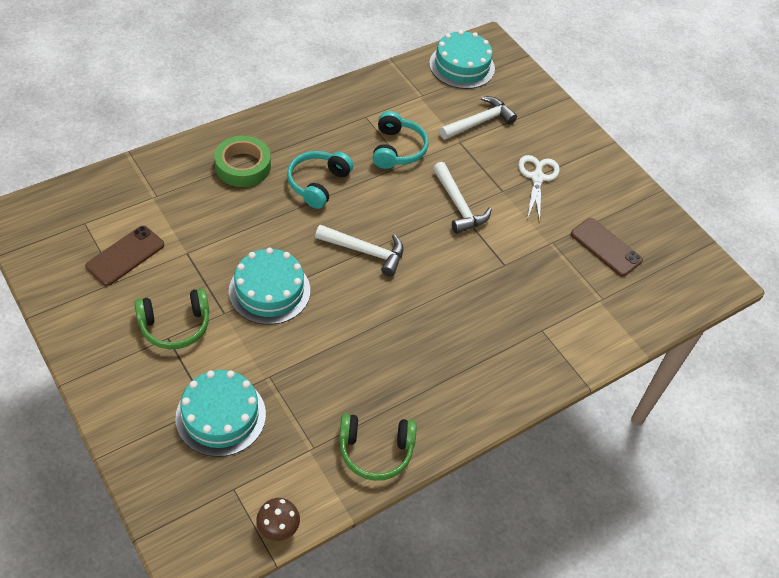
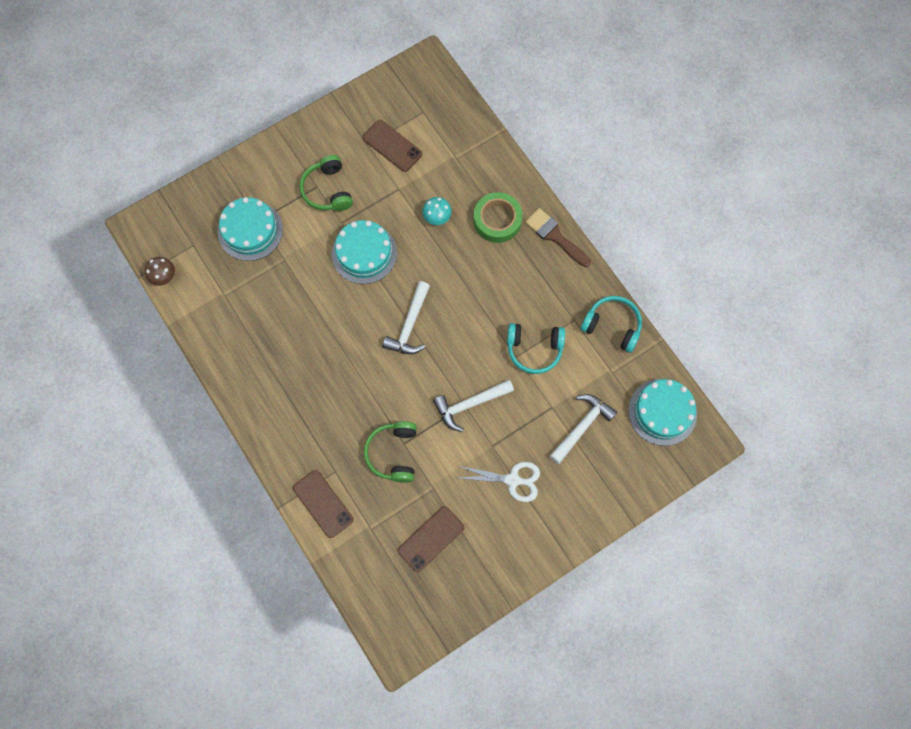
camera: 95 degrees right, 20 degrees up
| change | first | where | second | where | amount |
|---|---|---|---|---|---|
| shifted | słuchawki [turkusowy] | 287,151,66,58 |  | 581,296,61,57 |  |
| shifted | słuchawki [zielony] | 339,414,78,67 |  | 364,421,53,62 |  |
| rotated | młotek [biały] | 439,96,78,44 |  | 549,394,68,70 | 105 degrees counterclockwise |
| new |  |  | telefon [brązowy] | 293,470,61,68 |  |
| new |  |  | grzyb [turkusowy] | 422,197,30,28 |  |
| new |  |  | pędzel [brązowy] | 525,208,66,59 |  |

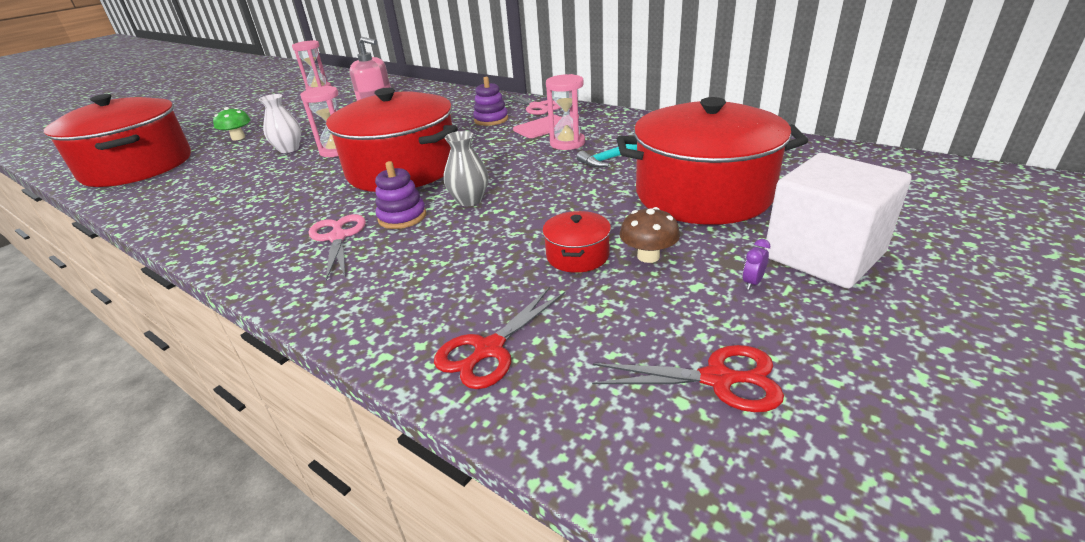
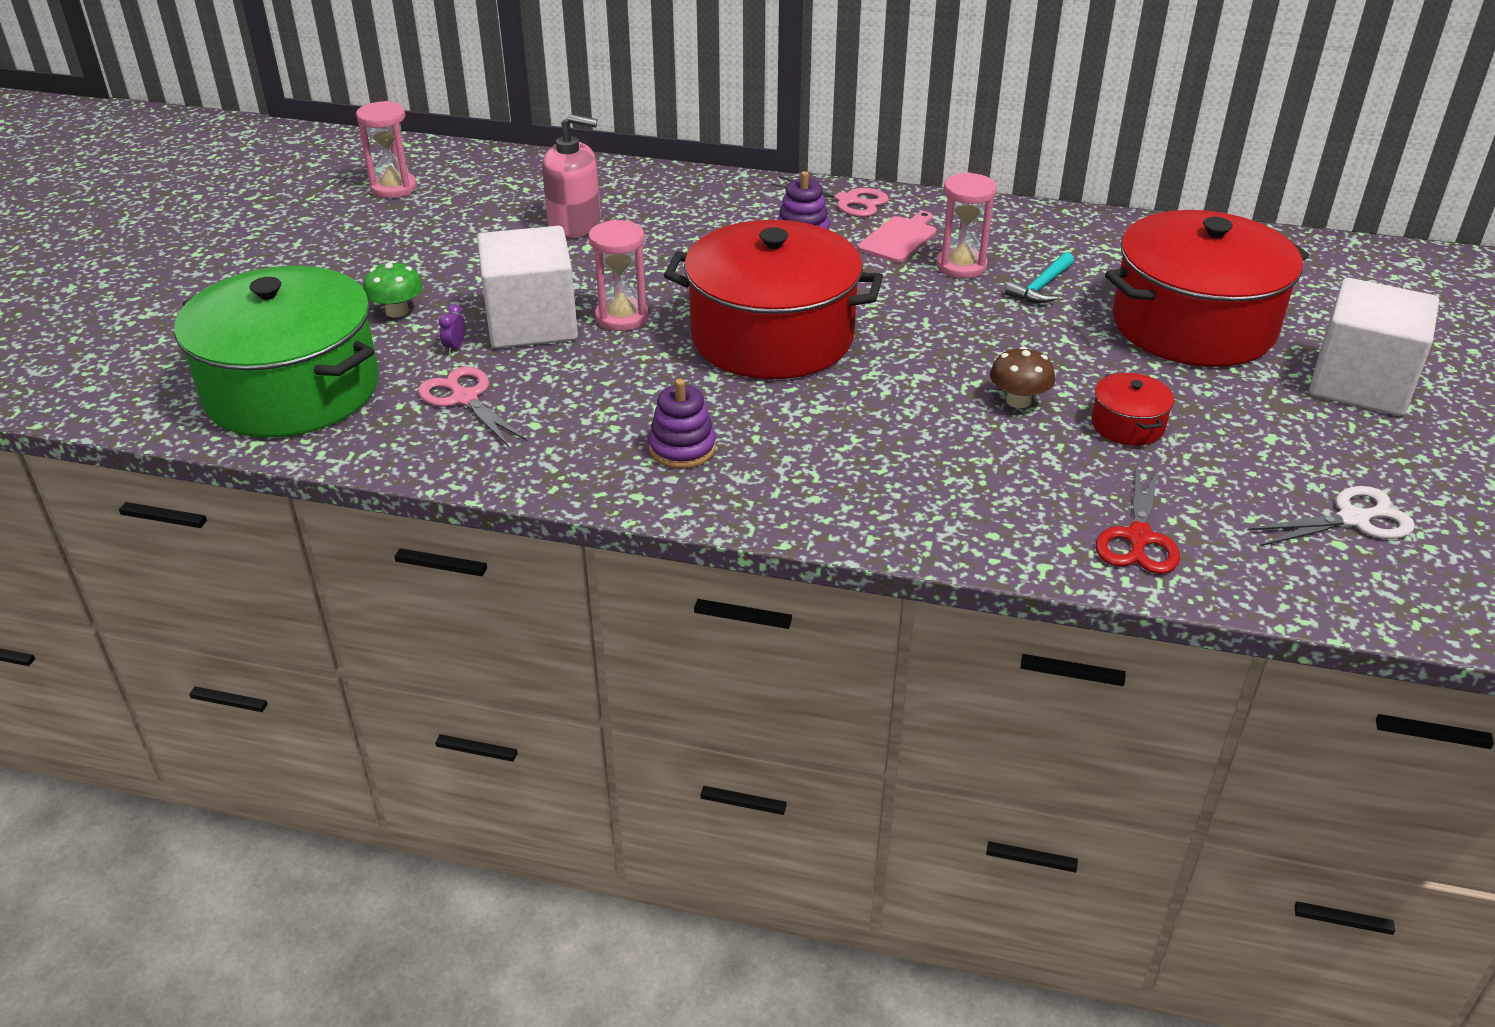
camera: 25 degrees left, 5 degrees up
| change | first | where | second | where | amount |
|---|---|---|---|---|---|
| repainted | garnek [czerwony] | 44,94,147,93 | garnek [zielony] | 174,266,205,172 |  |
| swapped | wazon [biały] | 259,94,42,59 | sześcian [biały] | 477,226,101,123 |  |
| shifted | nożyczki [różowy] | 309,214,57,67 |  | 418,367,110,80 |  |
| shifted | zabawka nakładanka [fioletowy] | 375,161,51,68 |  | 648,379,68,90 |  |
| gone | wazon [szary] | 444,131,45,75 |  |  |  |
| repainted | nożyczki [czerwony] | 592,345,192,67 | nożyczki [biały] | 1247,486,168,60 |  |
| shifted | grzyb [brązowy] | 620,207,60,56 |  | 990,346,65,62 |  |
| shifted | budzik [fioletowy] | 743,239,27,51 |  | 439,304,26,50 |  |

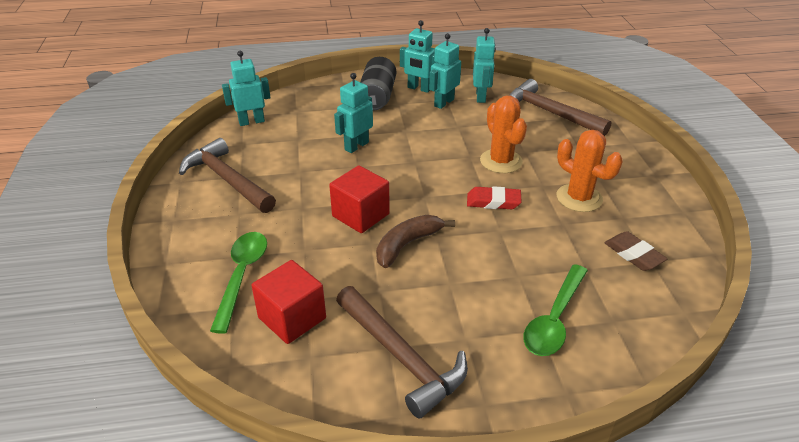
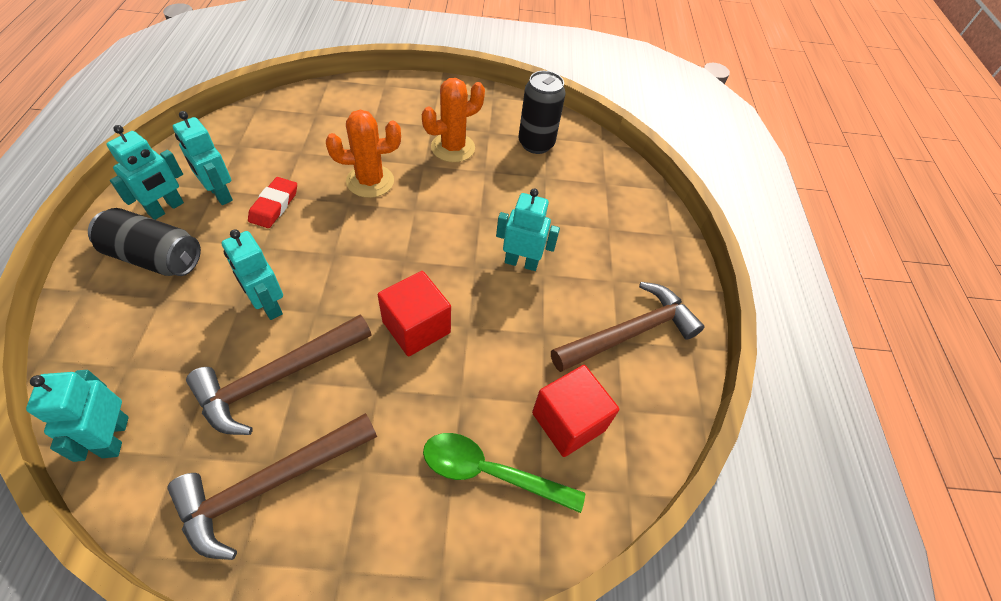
camera: 85 degrees left, 15 degrees up
| change | first | where | second | where | amount |
|---|---|---|---|---|---|
| gone | banan [brązowy] | 376,215,79,53 |  |  |  |
| shifted | gumka do mazania [czerwony] | 467,186,55,23 |  | 248,177,49,51 |  |
| shifted | robot [turkusowy] | 473,28,23,75 |  | 496,188,64,83 |  |
| shifted | młotek [brązowy] | 509,79,102,57 |  | 186,315,186,120 |  |
| gone | łyżka [zielony] | 523,264,65,92 |  |  |  |
| swapped | gumka do mazania [brązowy] | 605,231,62,40 | puszka [czarny] | 518,71,48,83 |  |

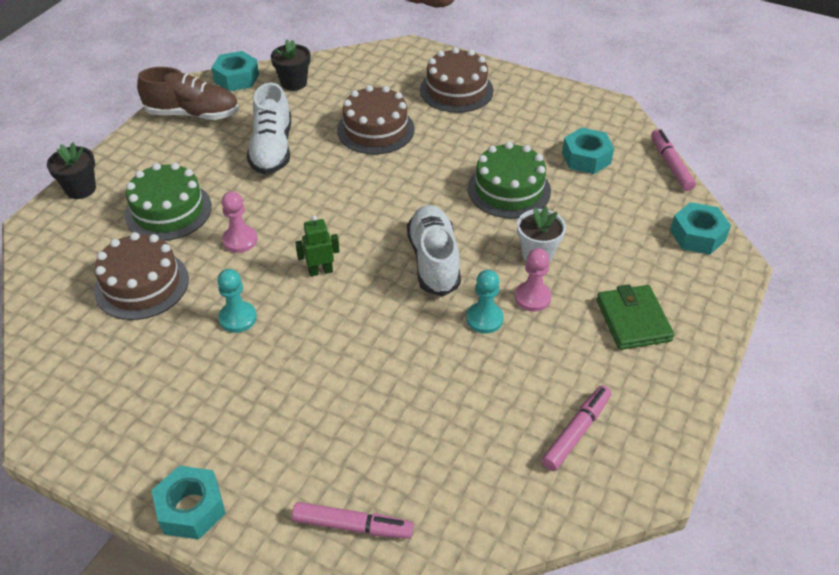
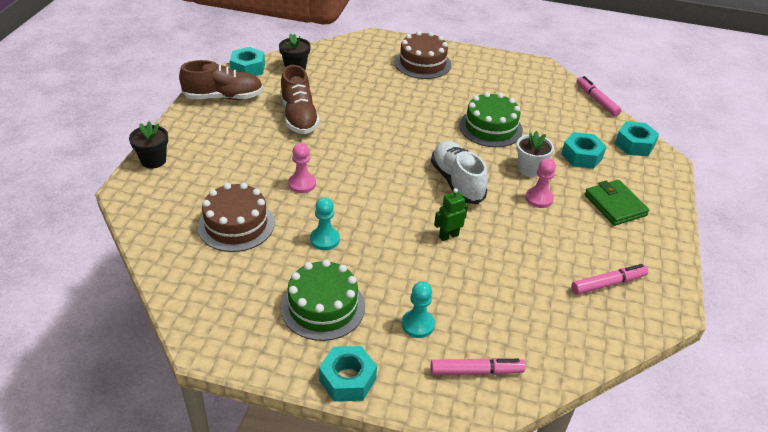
camera: 15 degrees left, 5 degrees down
| change | first | where | second | where | amount |
|---|---|---|---|---|---|
| shifted | tort [zielony] | 125,163,87,78 |  | 281,259,84,82 |  |
| repainted | but [biały] | 247,83,44,92 | but [brązowy] | 280,65,40,69 |  |
| shifted | robot [zielony] | 295,215,45,62 |  | 434,188,34,53 |  |
| gone | tort [brązowy] | 337,85,78,70 |  |  |  |
| shifted | pionek [turkusowy] | 466,270,38,64 |  | 402,281,33,57 |  |
| rotated | flamaster [różowy] | 542,385,70,86 |  | 571,264,77,31 | 45 degrees clockwise |
| shifted | nakrętka [turkusowy] | 562,128,52,46 |  | 562,132,45,37 |  |

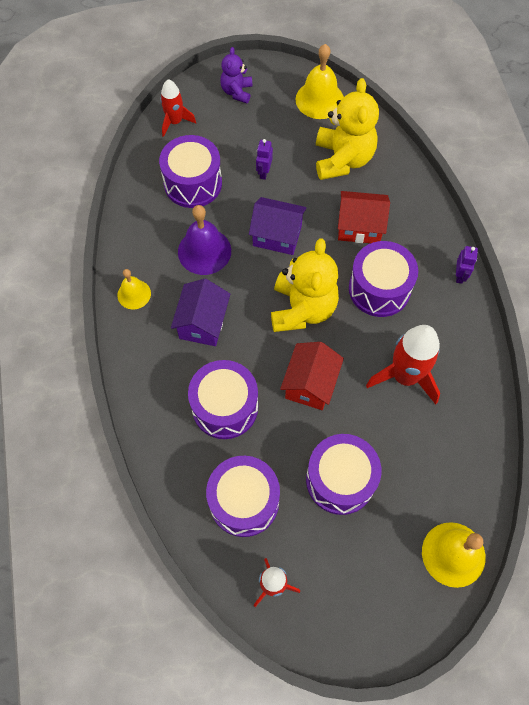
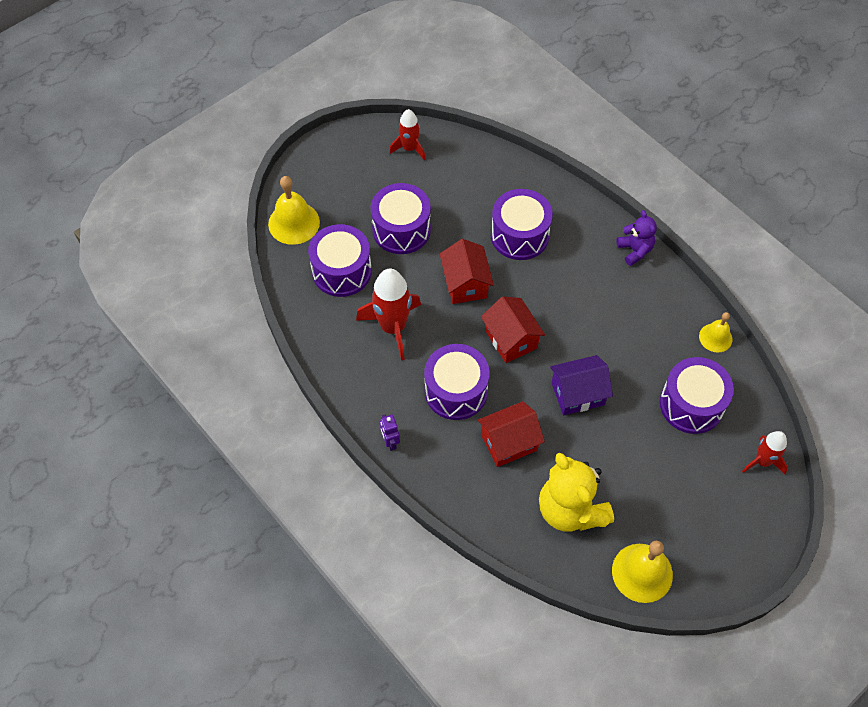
camera: 150 degrees right, 5 degrees down
| change | first | where | second | where | amount |
|---|---|---|---|---|---|
| shifted | dzwonek [żółty] | 117,269,34,40 |  | 699,312,33,41 |  |
| gone | domek [fioletowy] | 171,279,59,67 |  |  |  |
| gone | dzwonek [fioletowy] | 178,205,53,70 |  |  |  |
| shifted | bęben [fioletowy] | 206,456,74,81 |  | 308,224,64,73 |  |
| shifted | miś [fioletowy] | 220,47,33,56 |  | 617,210,40,56 |  |
| gone | robot [fioletowy] | 256,139,17,41 |  |  |  |
| swapped | miś [żółty] | 271,238,68,94 | domek [czerwony] | 481,296,64,67 |  |

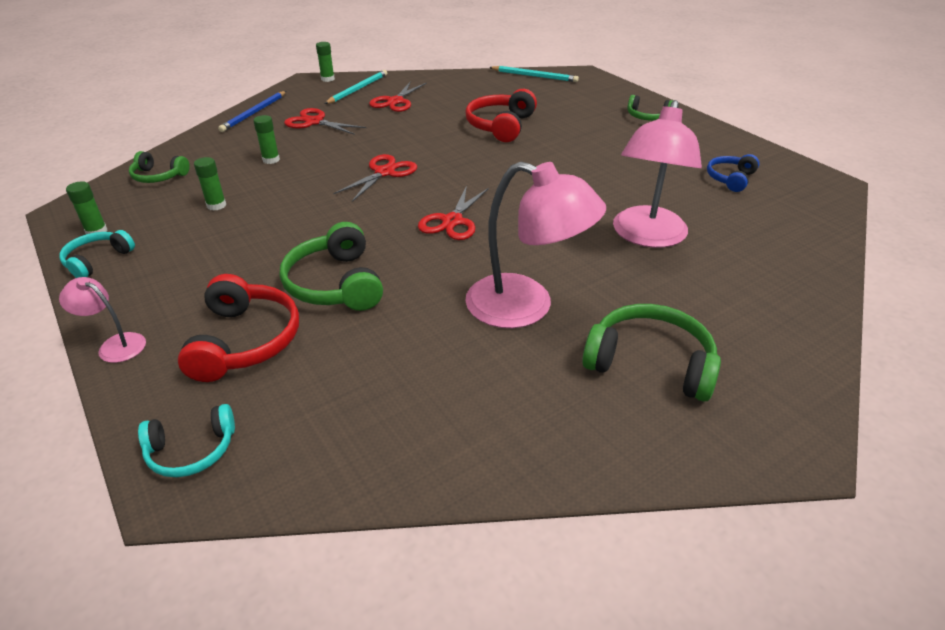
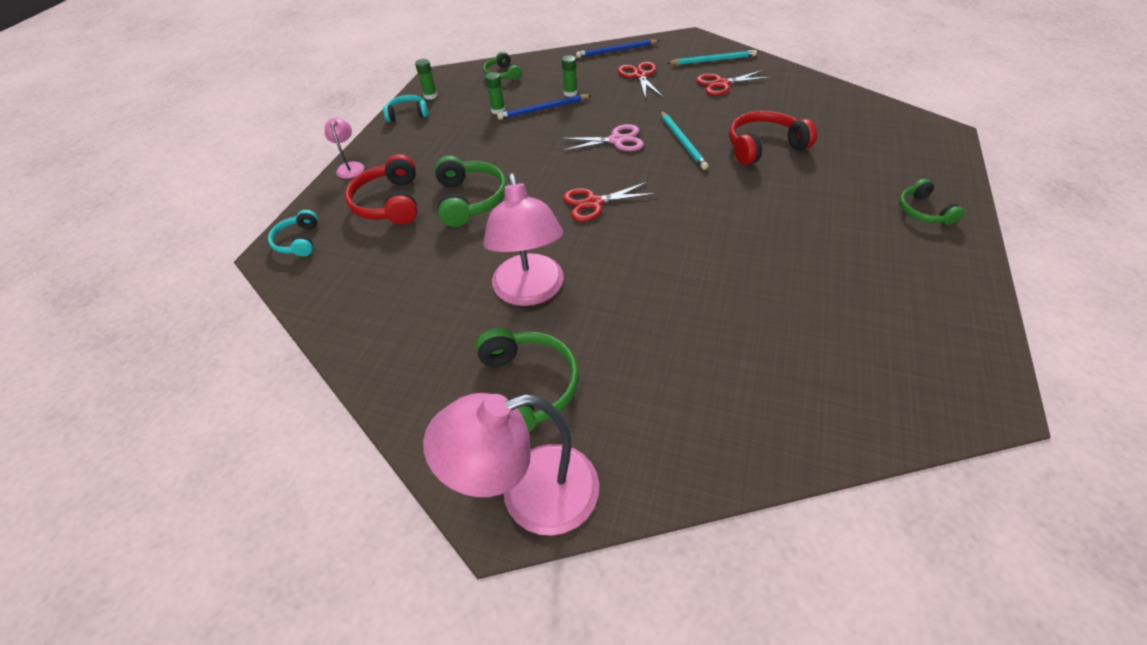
camera: 55 degrees right, 10 degrees up
| change | first | where | second | where | amount |
|---|---|---|---|---|---|
| rotated | słuchawki [turkusowy] | 138,404,97,73 |  | 268,210,50,47 | 45 degrees clockwise |
| rotated | słuchawki [czerwony] | 178,274,121,108 |  | 345,154,72,71 | 120 degrees clockwise |
| rotated | słuchawki [zielony] | 280,222,103,89 |  | 435,156,72,71 | 135 degrees clockwise |
| gone | klej w sztyfcie [zielony] | 316,42,19,40 |  |  |  |
| repainted | nożyczki [czerwony] | 333,154,84,48 | nożyczki [różowy] | 561,124,83,27 |  |
| shifted | ołówek [turkusowy] | 489,66,90,16 |  | 660,111,48,59 |  |
| shifted | lampka [różowy] | 613,100,89,148 |  | 423,393,176,143 |  |
| gone | słuchawki [niebieski] | 707,154,52,38 |  |  |  |
| new |  |  | ołówek [niebieski] | 497,95,95,25 |  |

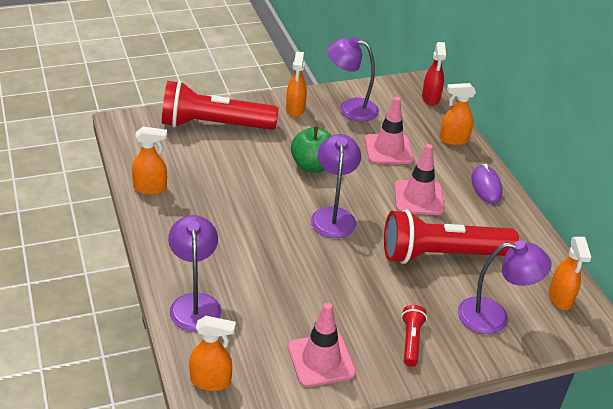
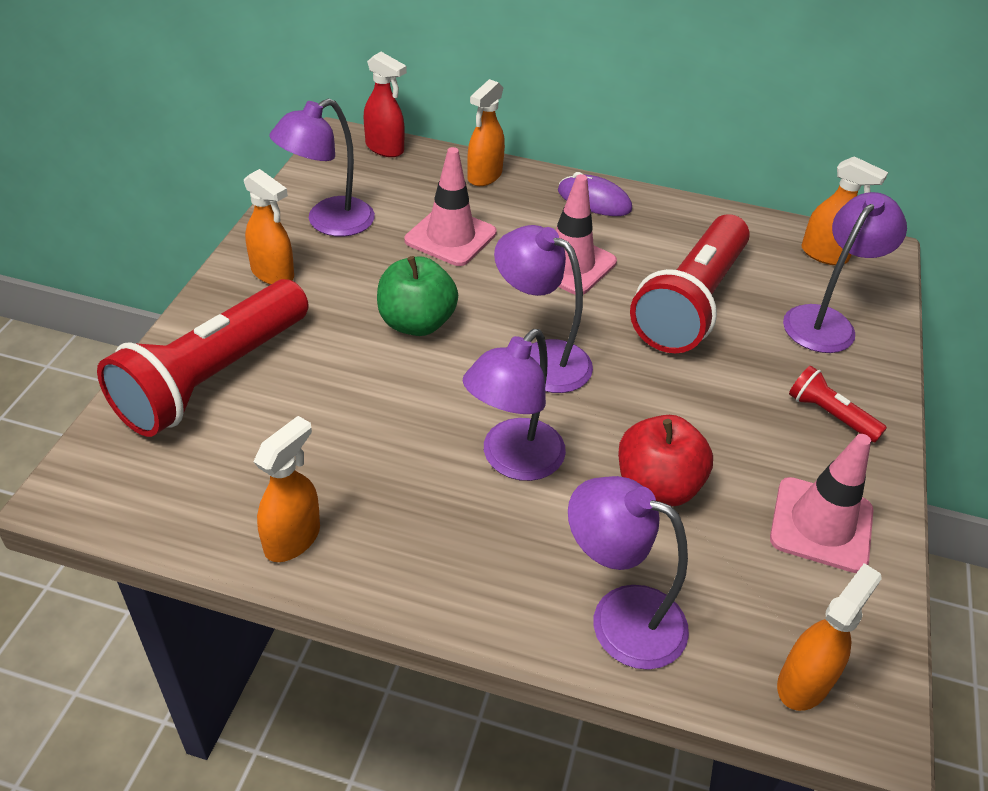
camera: 55 degrees left, 5 degrees up
| change | first | where | second | where | amount |
|---|---|---|---|---|---|
| new |  |  | lampka [fioletowy] | 463,329,103,152 |  |
| new |  |  | jabłko [czerwony] | 618,415,95,91 |  |

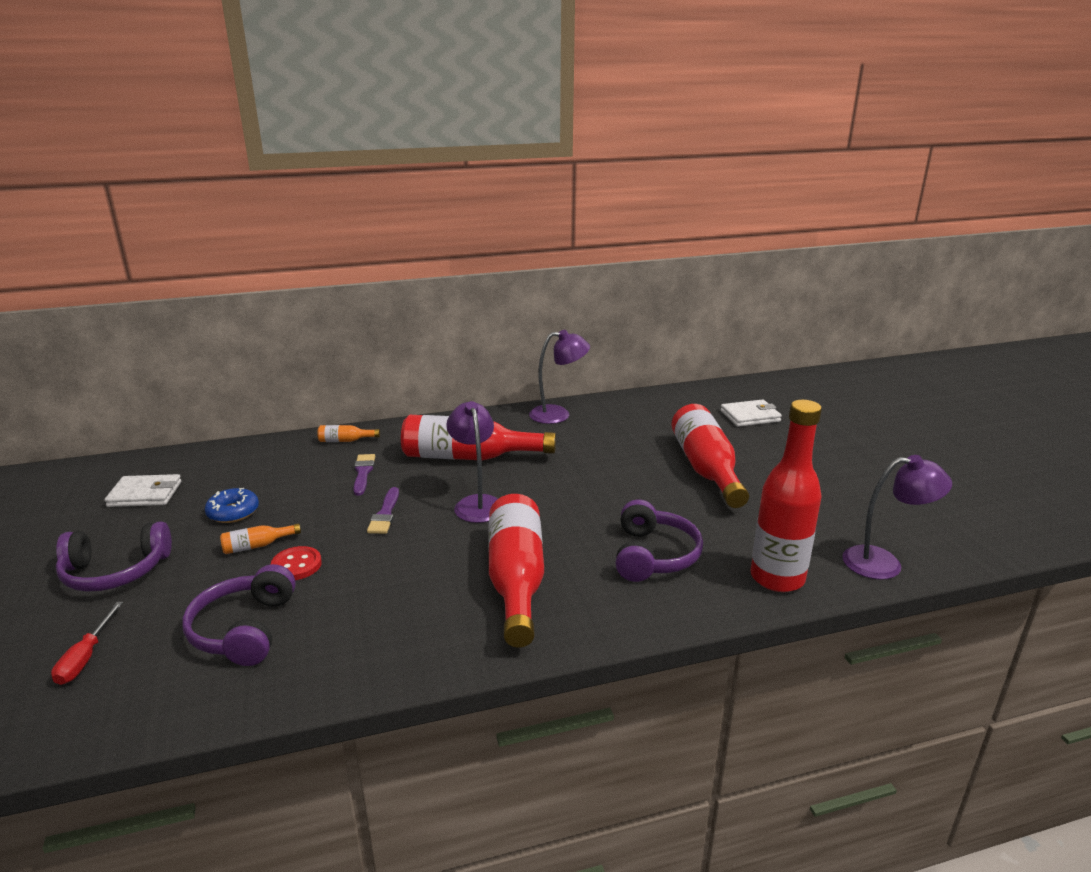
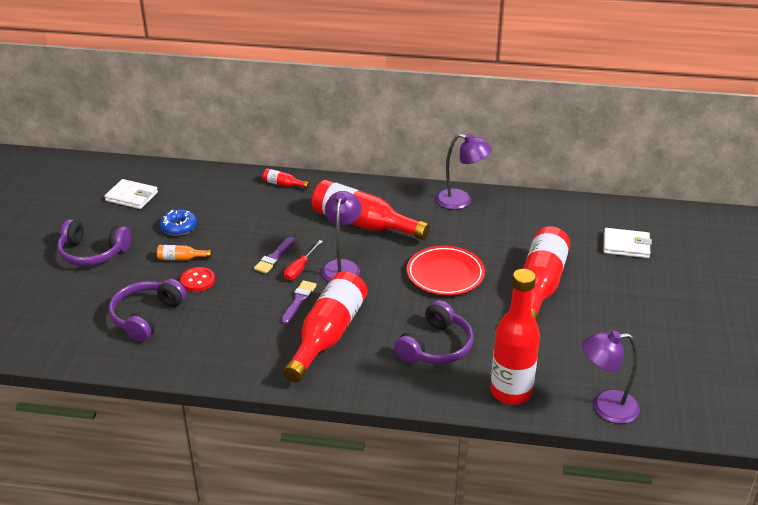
camera: 25 degrees right, 10 degrees up
| change | first | where | second | where | amount |
|---|---|---|---|---|---|
| shifted | śrubokręt [czerwony] | 51,602,72,83 |  | 284,240,39,41 |  |
| repainted | butelka [pomarańczowy] | 317,425,63,17 | butelka [czerwony] | 263,168,47,21 |  |
| shifted | pędzel [fioletowy] | 353,454,22,42 |  | 281,280,36,44 |  |
| rotated | lampka [fioletowy] | 842,455,110,125 |  | 582,331,58,93 | 150 degrees clockwise |
| new |  |  | talerz [czerwony] | 407,246,78,49 |  |

